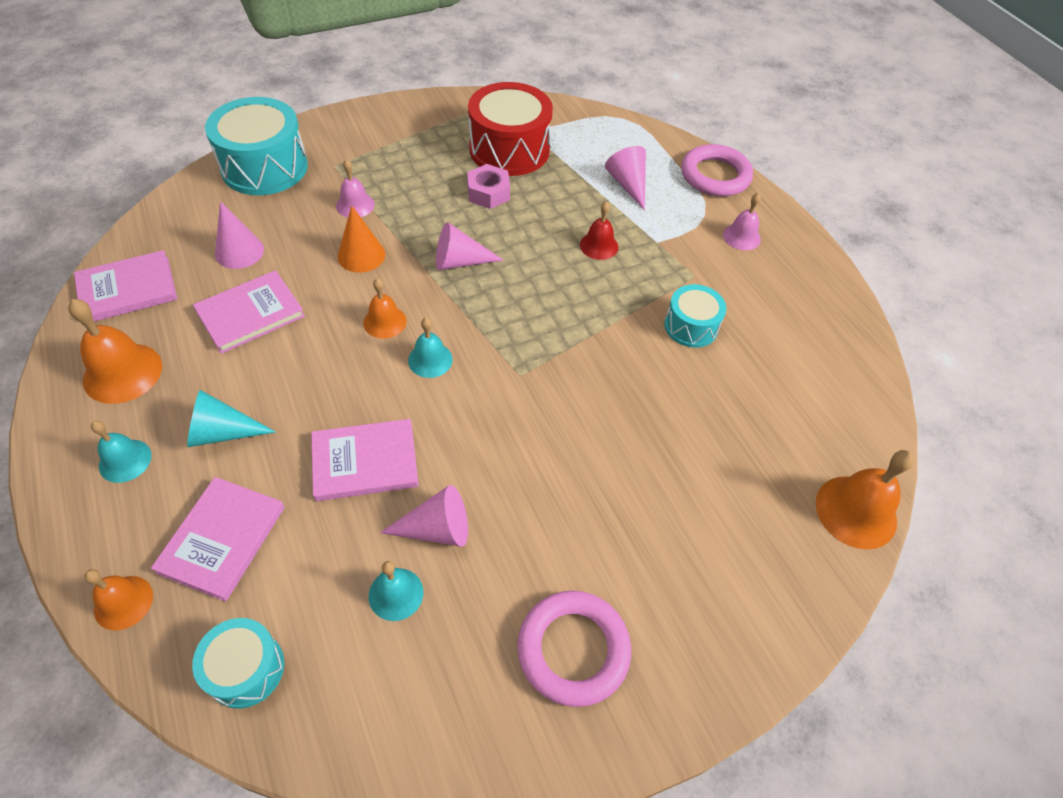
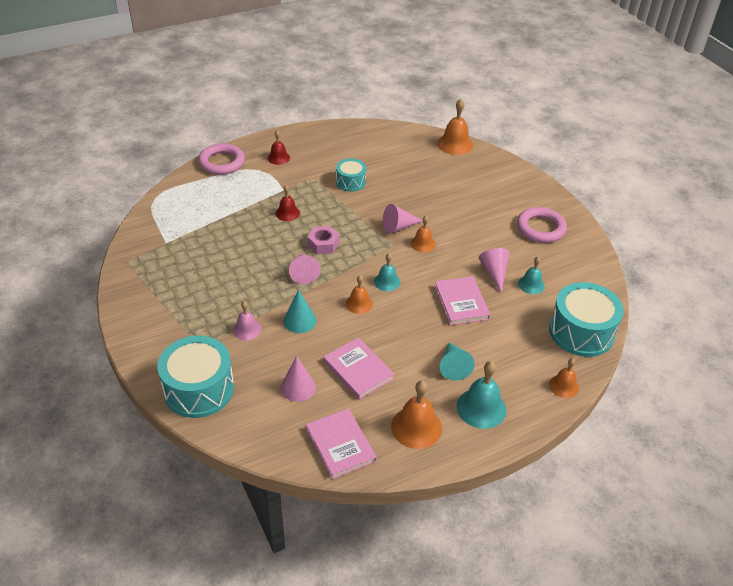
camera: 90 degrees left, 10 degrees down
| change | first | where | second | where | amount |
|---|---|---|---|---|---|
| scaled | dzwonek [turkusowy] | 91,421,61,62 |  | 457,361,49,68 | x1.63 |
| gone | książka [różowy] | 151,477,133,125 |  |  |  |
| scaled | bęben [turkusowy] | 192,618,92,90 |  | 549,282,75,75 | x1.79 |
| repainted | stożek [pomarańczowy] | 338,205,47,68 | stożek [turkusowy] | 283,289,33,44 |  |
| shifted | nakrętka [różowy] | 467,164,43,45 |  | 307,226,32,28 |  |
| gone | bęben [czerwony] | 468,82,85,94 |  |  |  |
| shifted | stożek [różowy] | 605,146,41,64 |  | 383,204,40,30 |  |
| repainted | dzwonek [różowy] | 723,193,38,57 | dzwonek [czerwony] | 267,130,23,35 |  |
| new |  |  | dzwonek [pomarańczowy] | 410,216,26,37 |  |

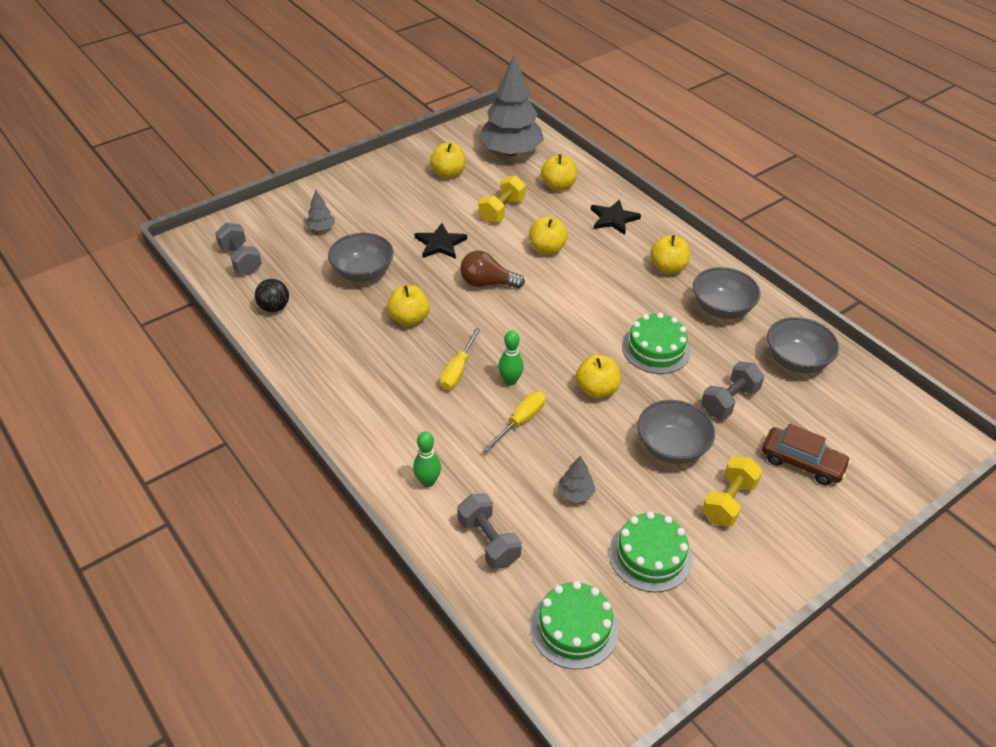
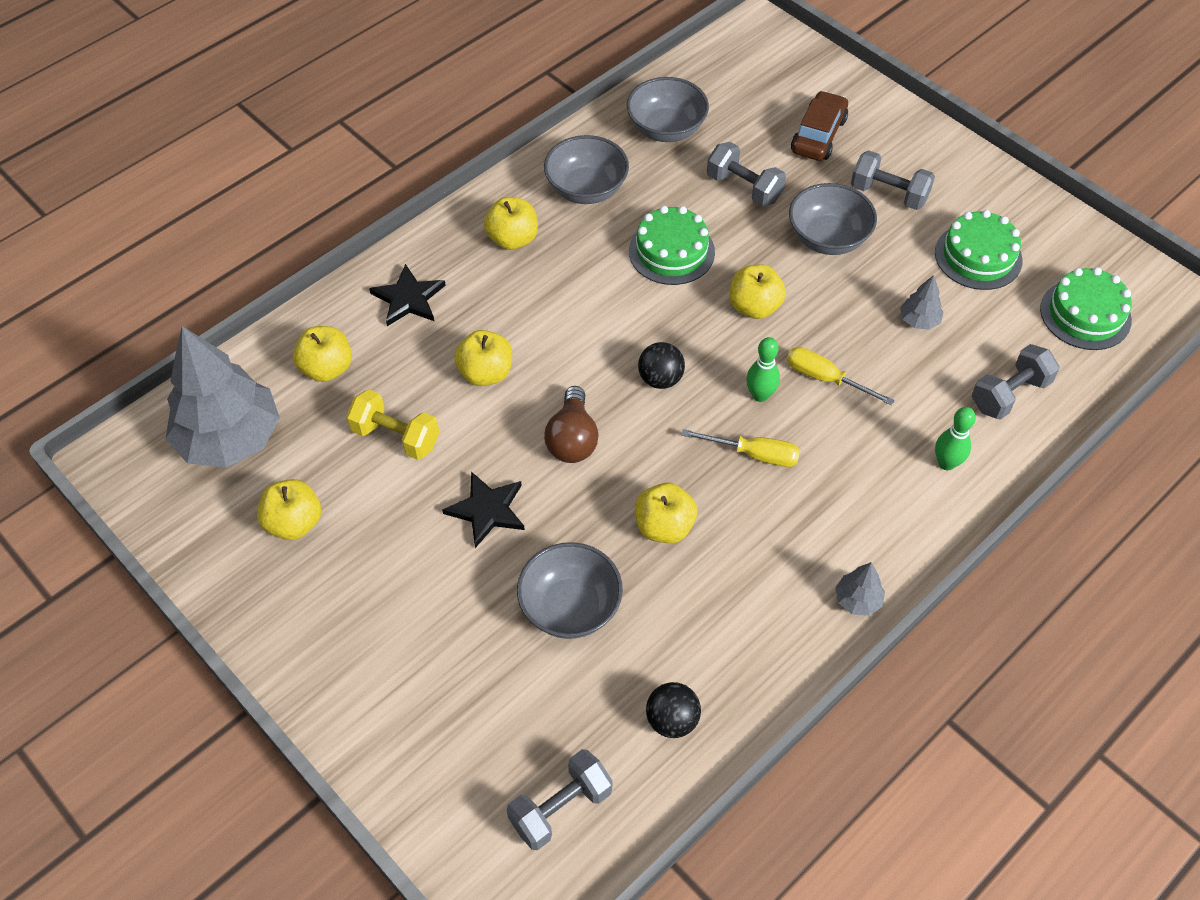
camera: 95 degrees left, 10 degrees up
| change | first | where | second | where | amount |
|---|---|---|---|---|---|
| shifted | drzewko [szary] | 306,190,29,41 |  | 835,562,50,54 |  |
| repainted | hantel [żółty] | 702,456,61,71 | hantel [szary] | 851,150,84,60 |  |
| new |  |  | piłka [czarny] | 638,342,47,47 |  |

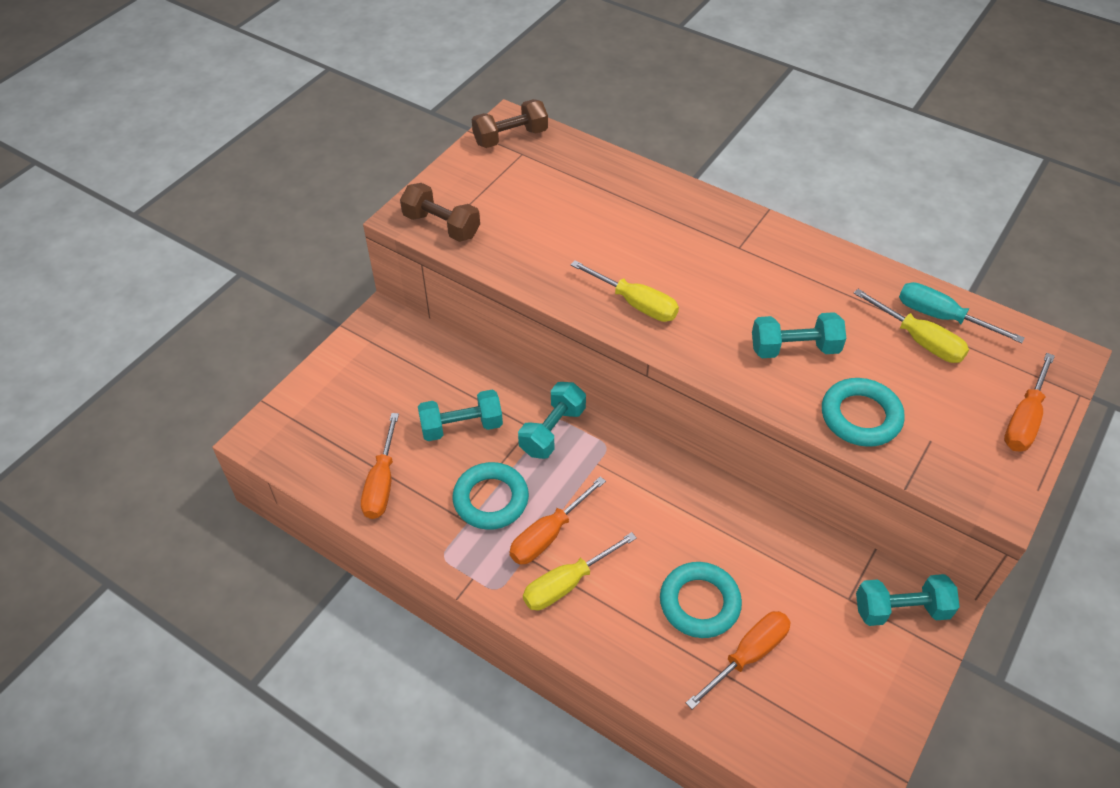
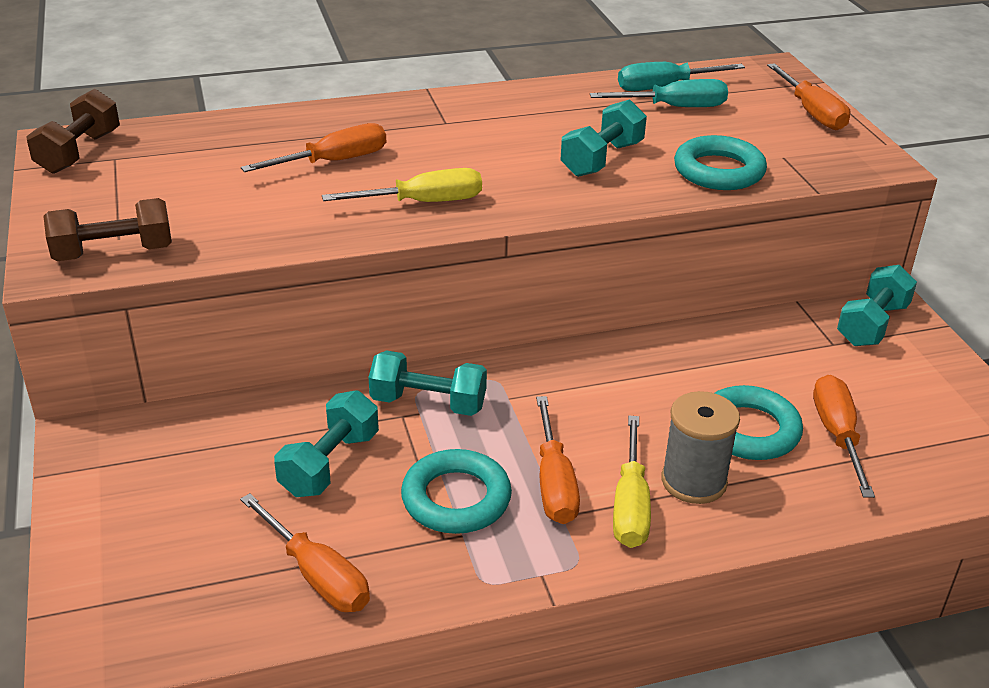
camera: 50 degrees left, 15 degrees down
| change | first | where | second | where | amount |
|---|---|---|---|---|---|
| rotated | hantel [turkusowy] | 518,382,68,77 |  | 368,351,119,65 | 60 degrees counterclockwise |
| repainted | śrubokręt [żółty] | 854,289,115,74 | śrubokręt [turkusowy] | 590,79,138,28 |  |
| new |  |  | śrubokręt [pomarańczowy] | 241,123,145,49 |  |
| new |  |  | szpulka [szary] | 661,391,79,113 |  |

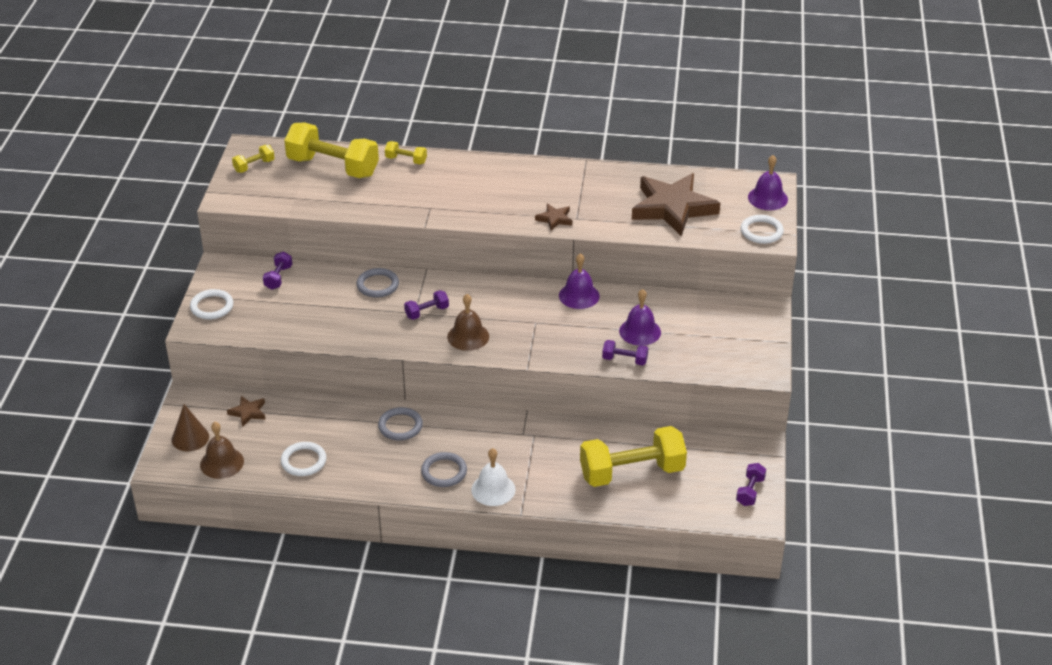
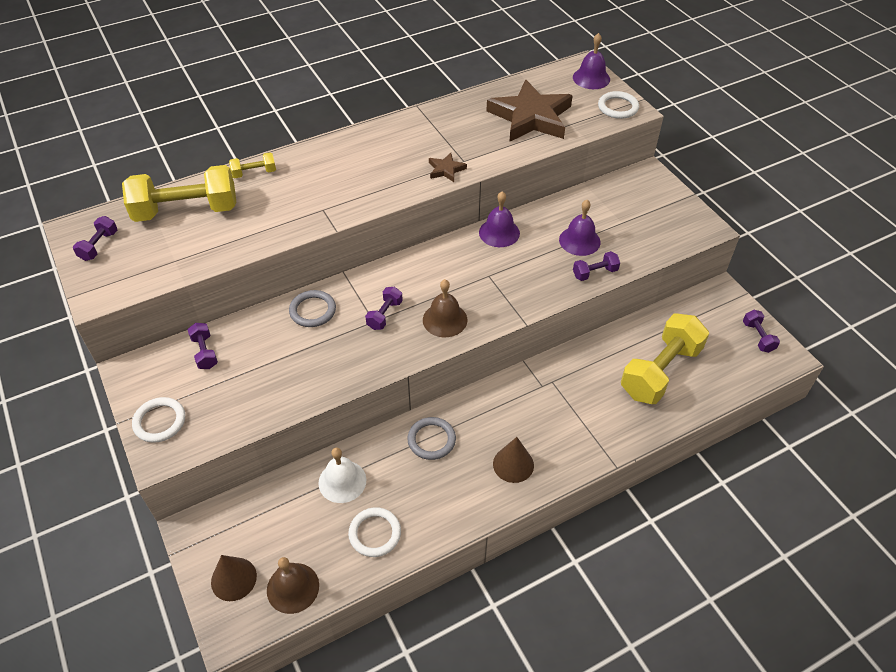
camera: 35 degrees left, 10 degrees up
| change | first | where | second | where | amount |
|---|---|---|---|---|---|
| gone | gwiazda [brązowy] | 227,396,39,31 |  |  |  |
| repainted | hantel [żółty] | 232,145,43,28 | hantel [fioletowy] | 73,216,44,45 |  |
| swapped | pierścień [szary] | 421,452,46,35 | stożek [brązowy] | 493,437,41,46 |  |
| shifted | dzwonek [biały] | 471,448,45,58 |  | 318,448,48,55 |  |

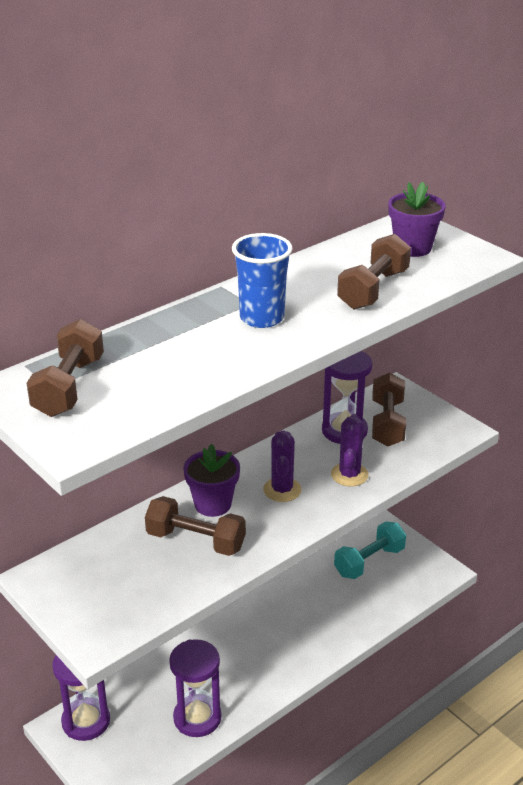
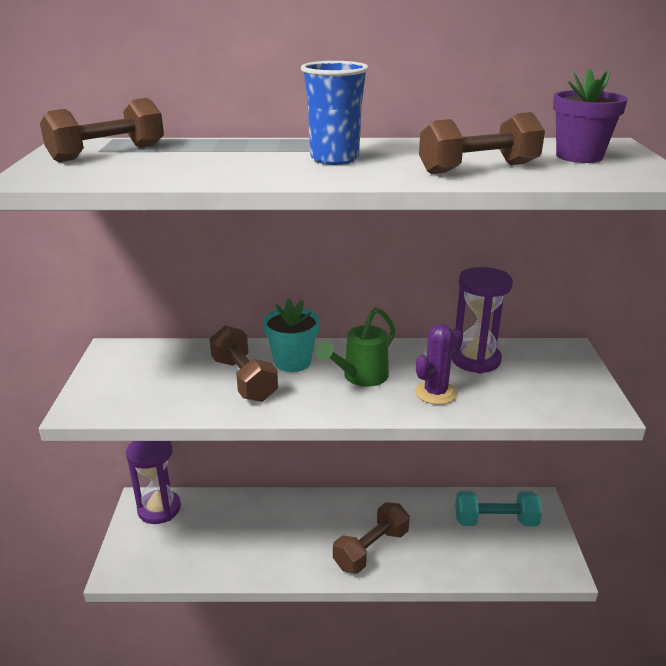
camera: 40 degrees right, 5 degrees down
| change | first | where | second | where | amount |
|---|---|---|---|---|---|
| gone | klepsydra [fioletowy] | 169,639,53,98 |  |  |  |
| repainted | doniczka [fioletowy] | 184,444,56,73 | doniczka [turkusowy] | 263,298,57,74 |  |
| swapped | kaktus [fioletowy] | 263,431,39,71 | konewka [zielony] | 316,307,80,80 |  |
| shifted | hantel [brązowy] | 372,373,34,73 |  | 333,502,77,72 |  |

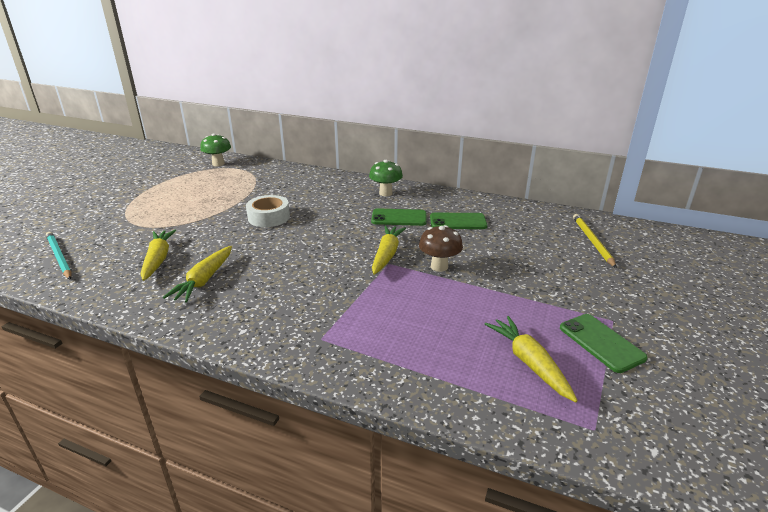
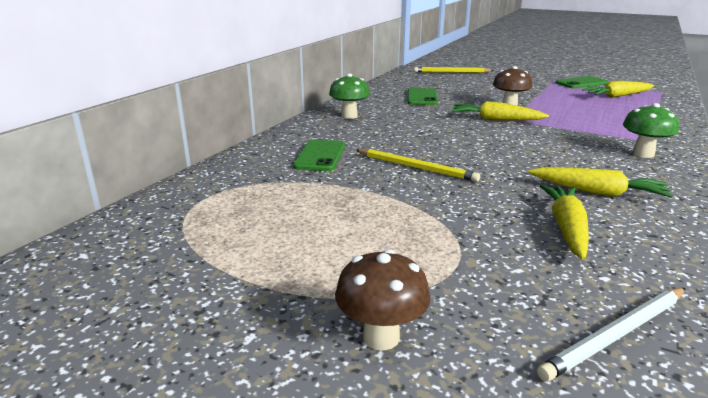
camera: 85 degrees left, 5 degrees down
| change | first | where | second | where | amount |
|---|---|---|---|---|---|
| repainted | ołówek [turkusowy] | 46,232,26,48 | ołówek [biały] | 537,288,149,94 |  |
| rotated | marchewka [żółty] | 141,230,35,51 |  | 540,185,49,75 | 105 degrees clockwise |
| shifted | grzyb [zielony] | 200,133,31,33 |  | 623,103,56,55 |  |
| swapped | taśma klejąca [biały] | 246,195,44,32 | ołówek [żółty] | 356,149,124,33 |  |
| shifted | telefon [zielony] | 371,208,56,18 |  | 293,140,52,31 |  |
| new |  |  | grzyb [brązowy] | 335,249,95,101 |  |

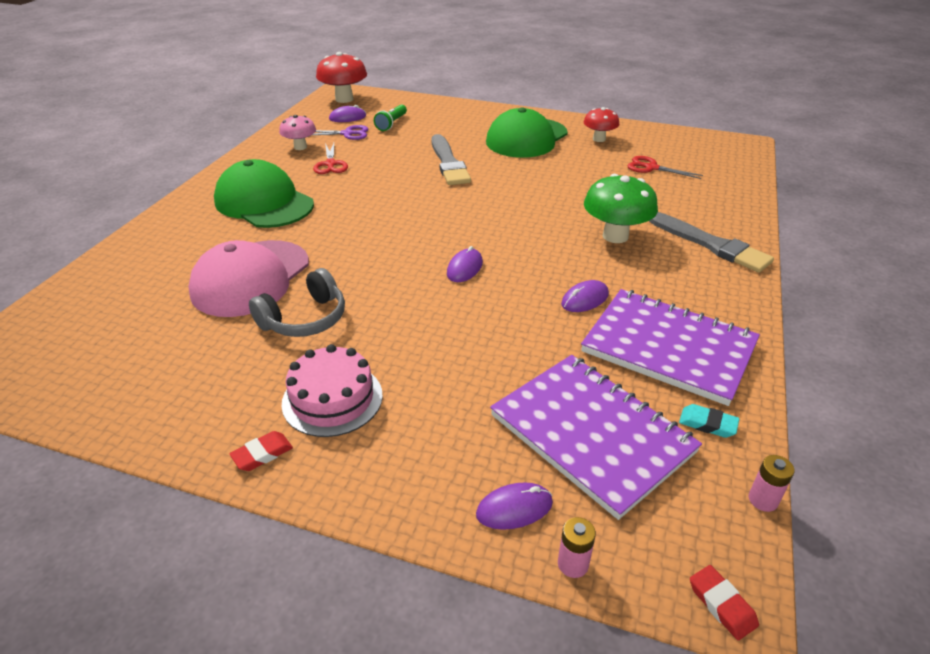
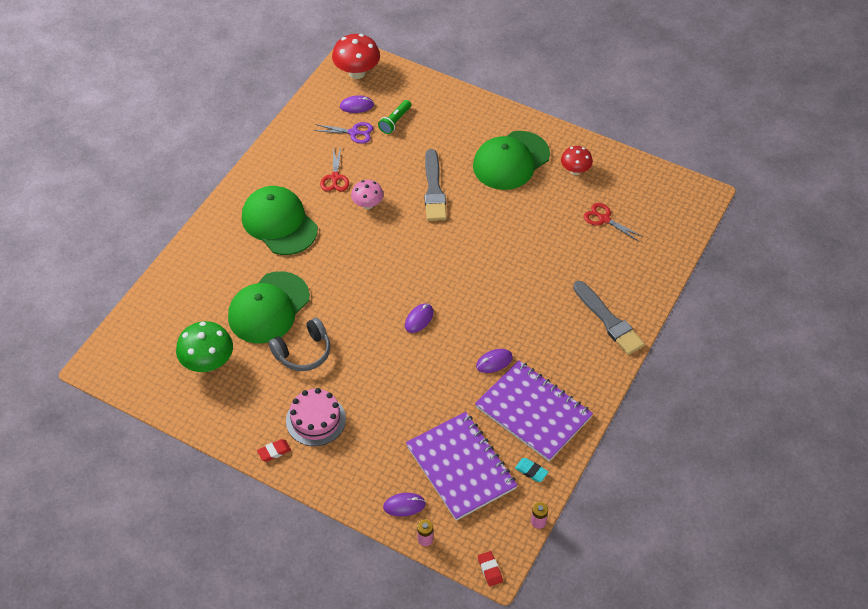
camera: 10 degrees right, 15 degrees up
| change | first | where | second | where | amount |
|---|---|---|---|---|---|
| repainted | czapka [różowy] | 188,240,121,77 | czapka [zielony] | 228,271,82,73 |  |
| shifted | grzyb [różowy] | 279,115,37,35 |  | 351,180,33,29 |  |
| shifted | grzyb [zielony] | 584,174,74,69 |  | 176,321,57,51 |  |

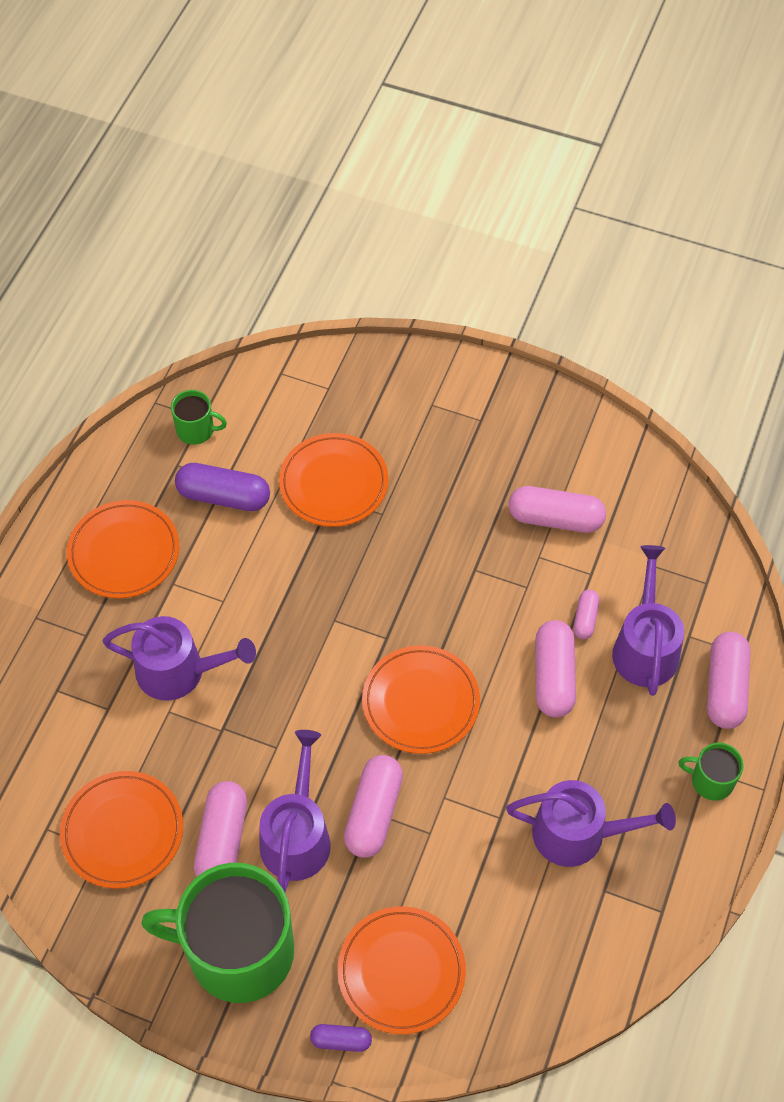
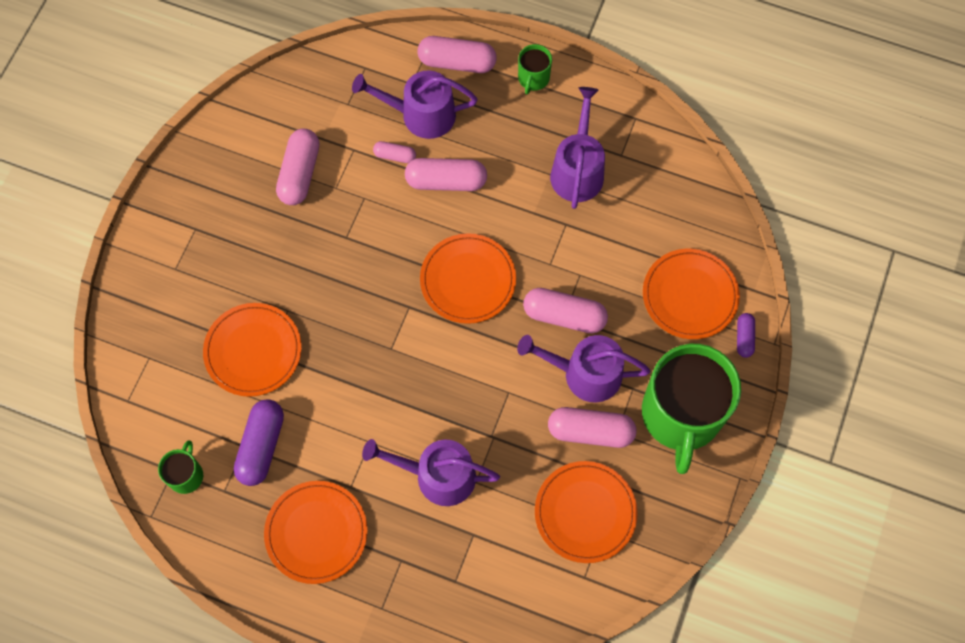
camera: 90 degrees left, 10 degrees up
| change | first | where | second | where | amount |
|---|---|---|---|---|---|
| rotated | konewka [fioletowy] | 103,616,153,85 |  | 362,439,138,67 | 90 degrees counterclockwise |

